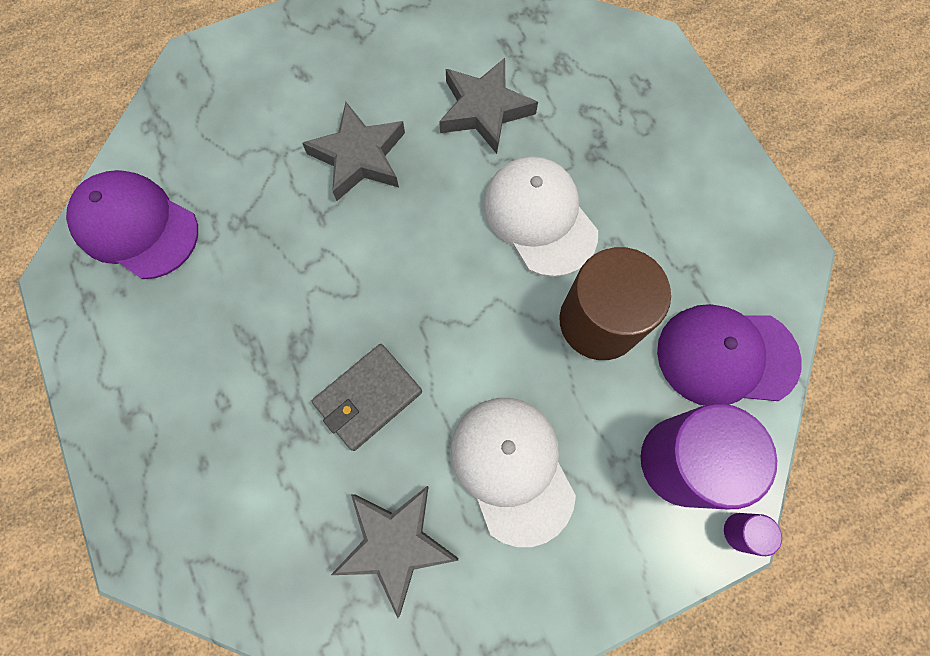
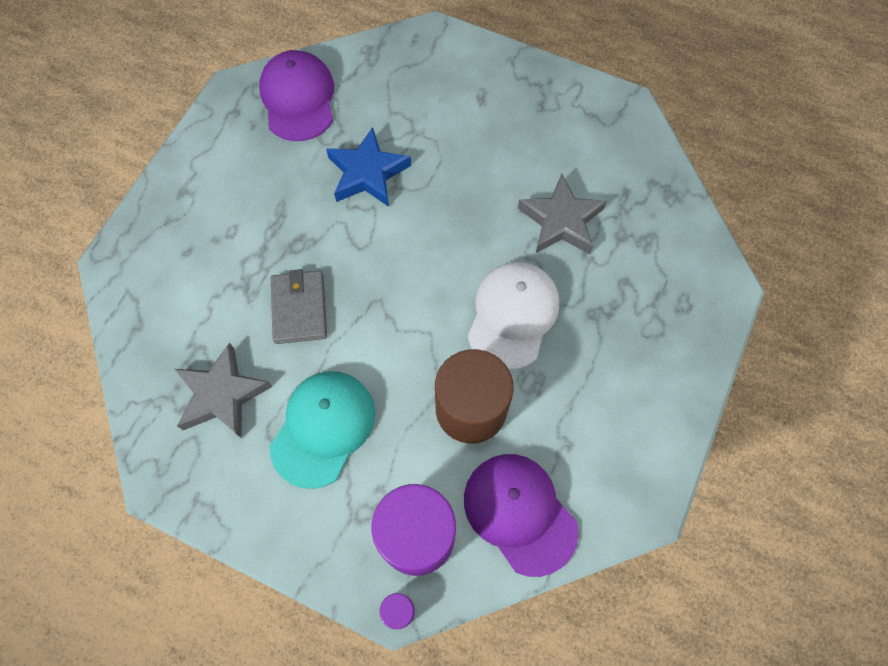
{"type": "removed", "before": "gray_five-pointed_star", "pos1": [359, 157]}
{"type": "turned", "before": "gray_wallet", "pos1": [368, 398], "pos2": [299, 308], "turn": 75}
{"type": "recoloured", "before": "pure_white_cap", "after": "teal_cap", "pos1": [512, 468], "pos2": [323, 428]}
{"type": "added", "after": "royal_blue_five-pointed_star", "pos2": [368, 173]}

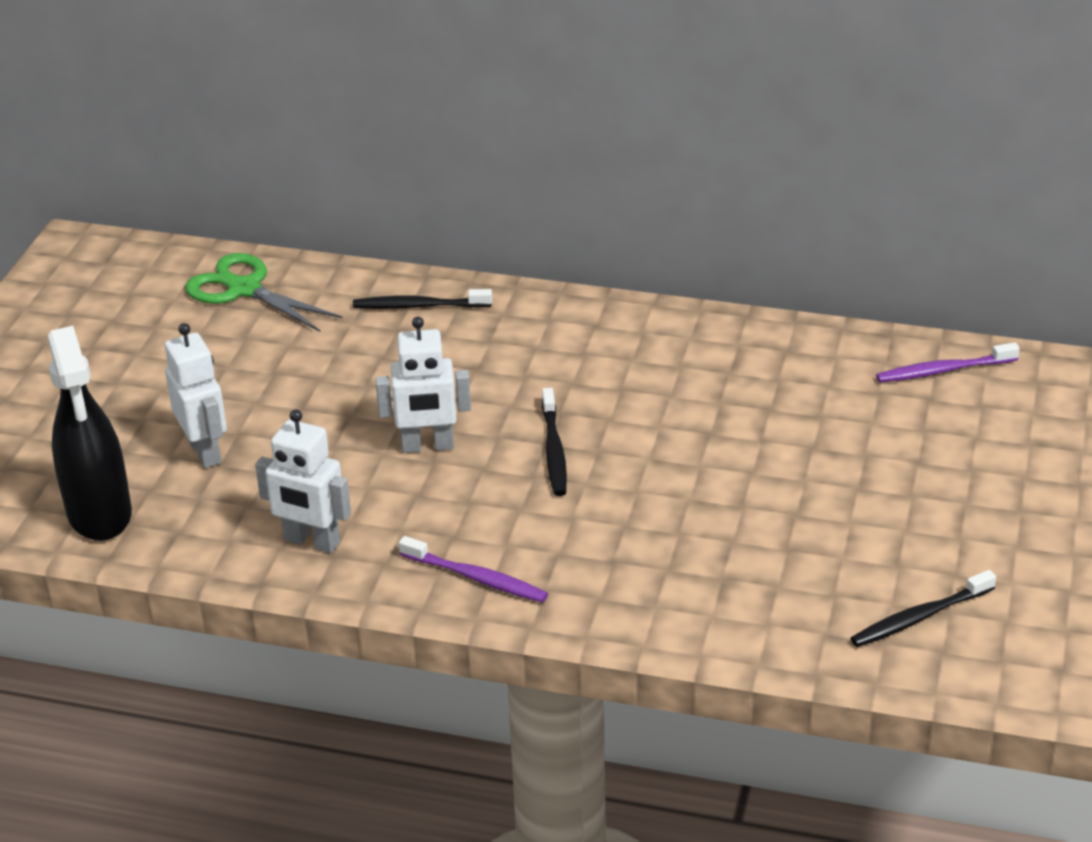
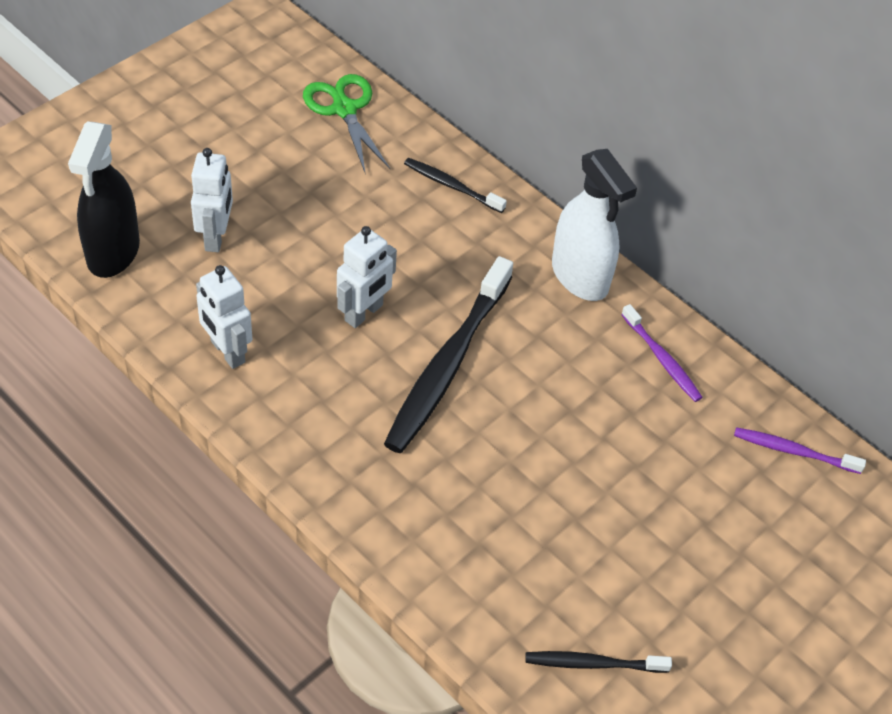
{"type": "turned", "before": "pure_white_toy_robot", "pos1": [427, 446], "pos2": [364, 313], "turn": -75}
{"type": "resized", "before": "black_toothbrush", "pos1": [554, 450], "pos2": [447, 365], "scale": 1.98}
{"type": "moved", "before": "violet_toothbrush", "pos1": [476, 578], "pos2": [662, 359]}
{"type": "added", "after": "pure_white_sprayer", "pos2": [580, 276]}

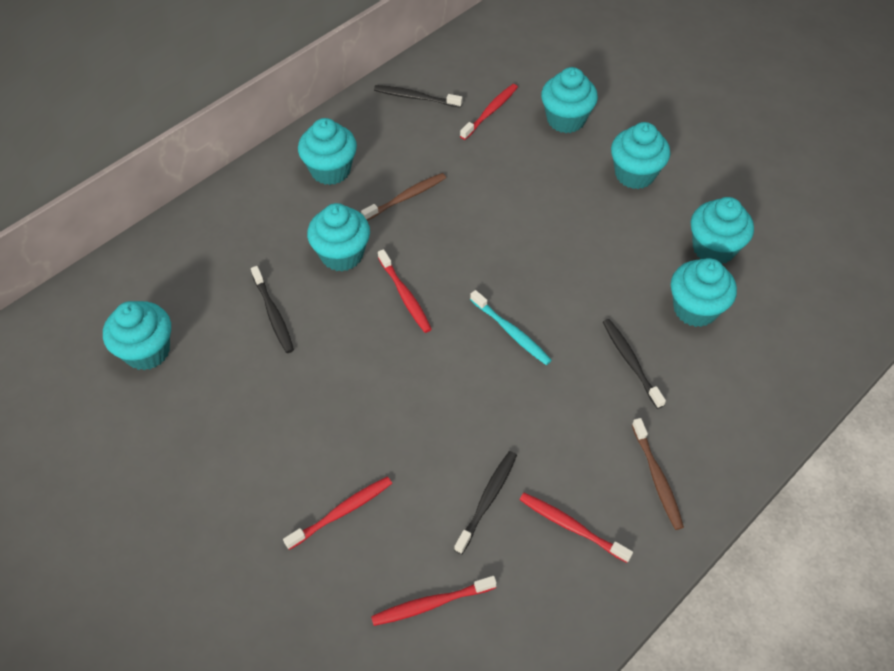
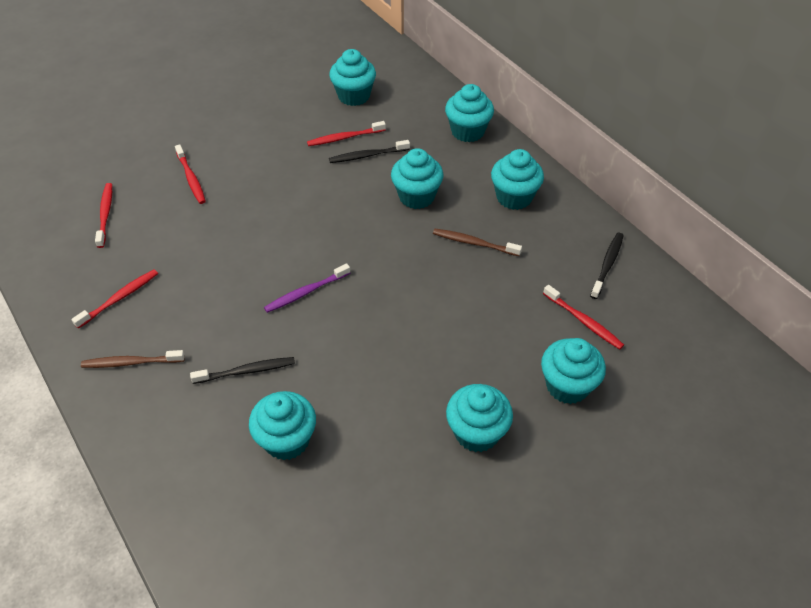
{"type": "turned", "before": "dark_brown_toothbrush", "pos1": [406, 197], "pos2": [474, 243], "turn": 135}
{"type": "moved", "before": "teal_muffin", "pos1": [713, 248], "pos2": [467, 131]}
{"type": "moved", "before": "crimson_toothbrush", "pos1": [405, 296], "pos2": [344, 138]}
{"type": "recoloured", "before": "teal_toothbrush", "after": "violet_toothbrush", "pos1": [511, 332], "pos2": [305, 292]}
{"type": "removed", "before": "black_toothbrush", "pos1": [487, 500]}

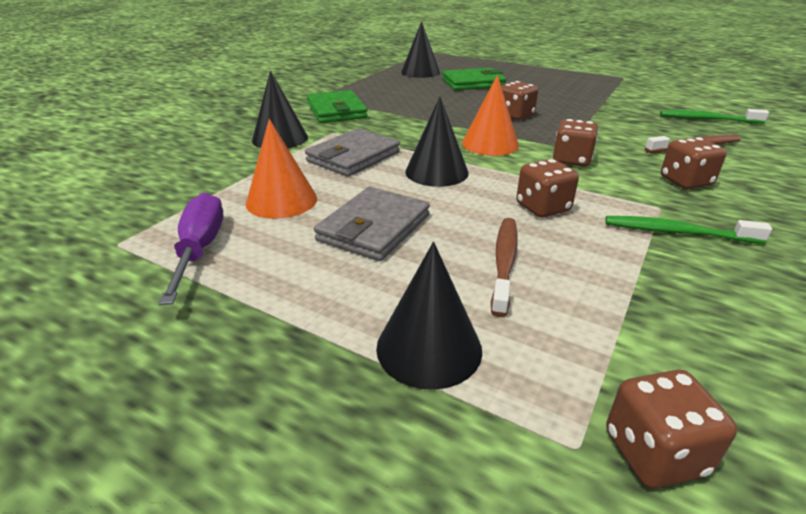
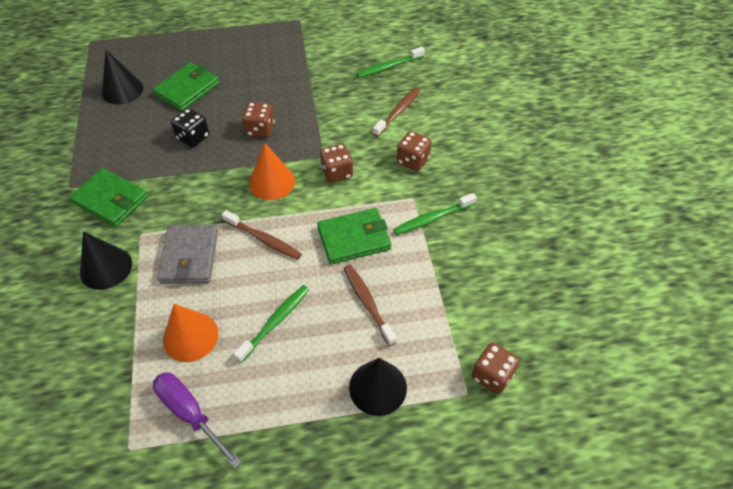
{"type": "replaced", "before": "black_cone", "after": "dark_brown_toothbrush", "pos1": [436, 172], "pos2": [264, 239]}
{"type": "replaced", "before": "dark_brown_game_die", "after": "green_wallet", "pos1": [542, 208], "pos2": [354, 238]}
{"type": "replaced", "before": "gray_wallet", "after": "green_toothbrush", "pos1": [374, 228], "pos2": [275, 322]}
{"type": "added", "after": "black_game_die", "pos2": [193, 137]}

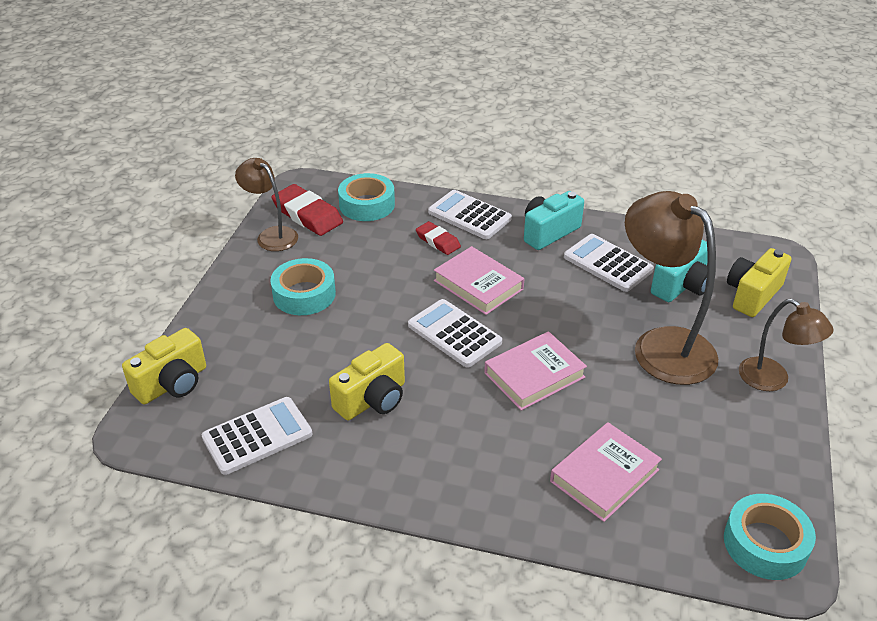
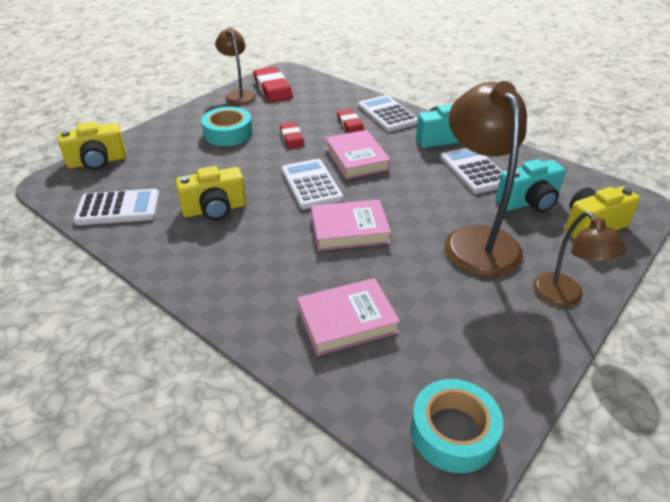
{"type": "removed", "before": "teal_tape", "pos1": [367, 204]}
{"type": "added", "after": "crimson_eraser", "pos2": [292, 138]}

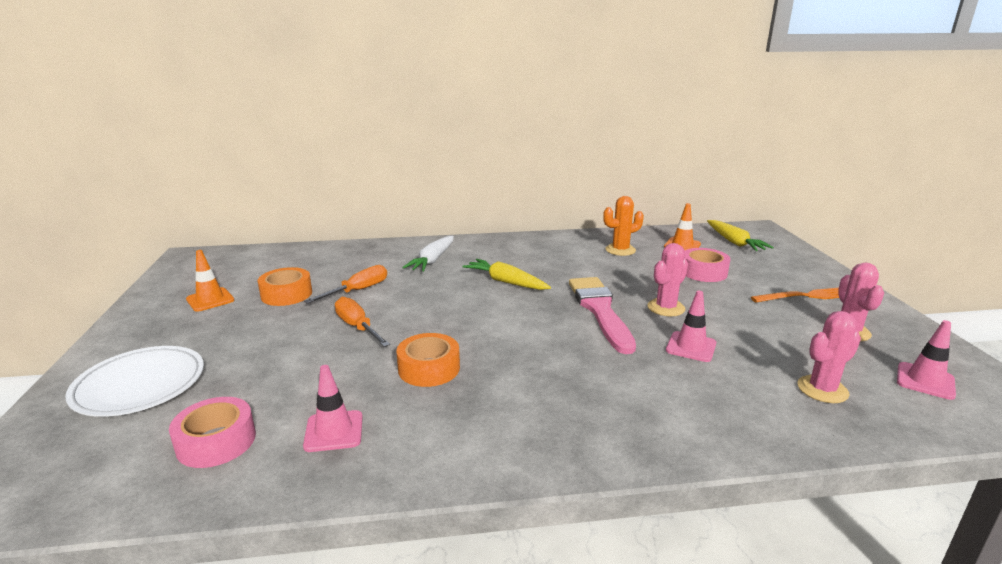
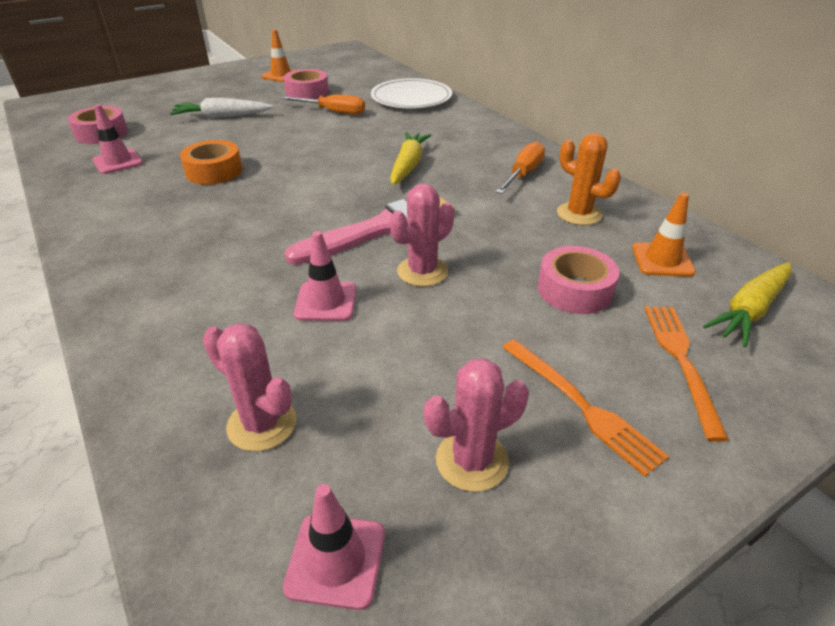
{"type": "moved", "before": "pure_white_root_vegetable", "pos1": [432, 260], "pos2": [222, 117]}
{"type": "turned", "before": "rosy_saguaro_cactus", "pos1": [666, 308], "pos2": [422, 271], "turn": -60}
{"type": "recoloured", "before": "orange-coloured_tape", "after": "rosy_tape", "pos1": [286, 294], "pos2": [307, 92]}
{"type": "moved", "before": "orange-coloured_screwdriver", "pos1": [357, 327], "pos2": [523, 174]}
{"type": "moved", "before": "pure_white_dinner_plate", "pos1": [140, 385], "pos2": [411, 98]}
{"type": "added", "after": "orange-coloured_table_fork", "pos2": [681, 361]}

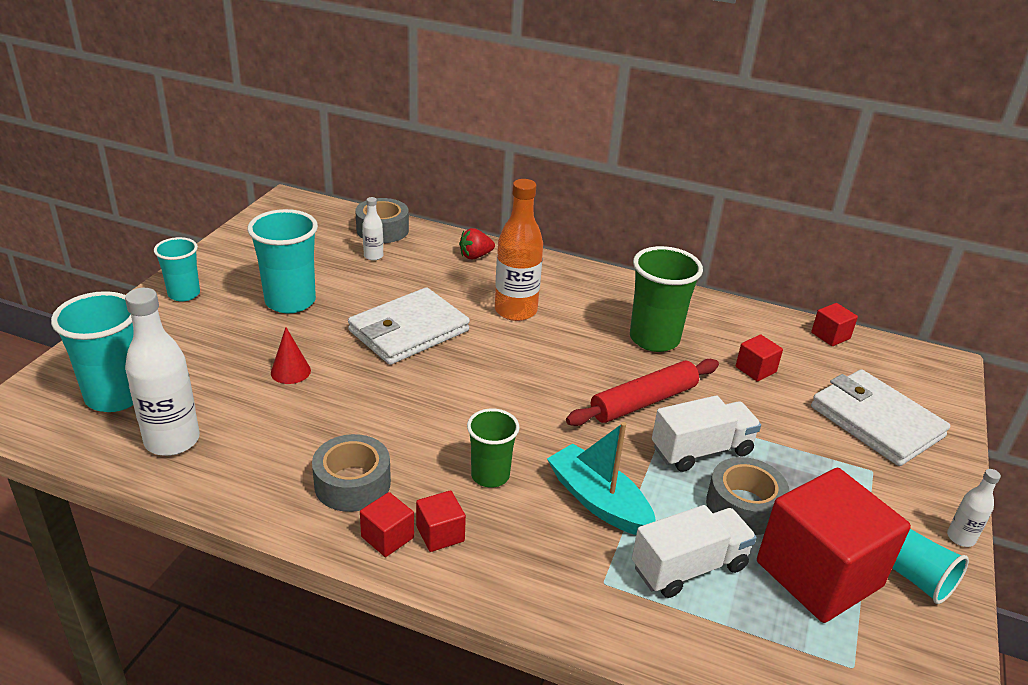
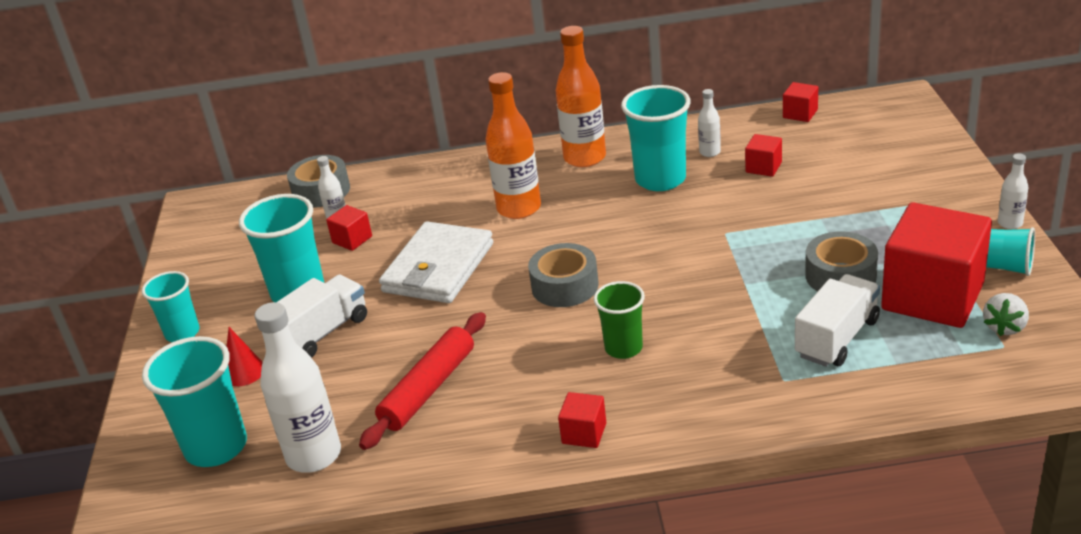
{"type": "removed", "before": "crimson_strawberry", "pos1": [475, 256]}
{"type": "recoloured", "before": "green_cup", "after": "teal_cup", "pos1": [654, 339], "pos2": [660, 179]}
{"type": "moved", "before": "crimson_cone", "pos1": [290, 371], "pos2": [244, 372]}
{"type": "moved", "before": "crimson_dough_roller", "pos1": [644, 402], "pos2": [429, 389]}
{"type": "removed", "before": "pure_white_wallet", "pos1": [876, 421]}
{"type": "moved", "before": "pure_white_lorry", "pos1": [701, 450], "pos2": [322, 333]}
{"type": "removed", "before": "teal_toy_boat", "pos1": [598, 501]}
{"type": "moved", "before": "gray_tape", "pos1": [352, 483], "pos2": [565, 286]}
{"type": "moved", "before": "crimson_solid_cube", "pos1": [440, 534], "pos2": [352, 239]}
{"type": "added", "after": "orange-coloured_flask", "pos2": [584, 158]}
{"type": "added", "after": "pure_white_flask", "pos2": [709, 152]}
{"type": "added", "after": "pure_white_strawberry", "pos2": [1004, 327]}

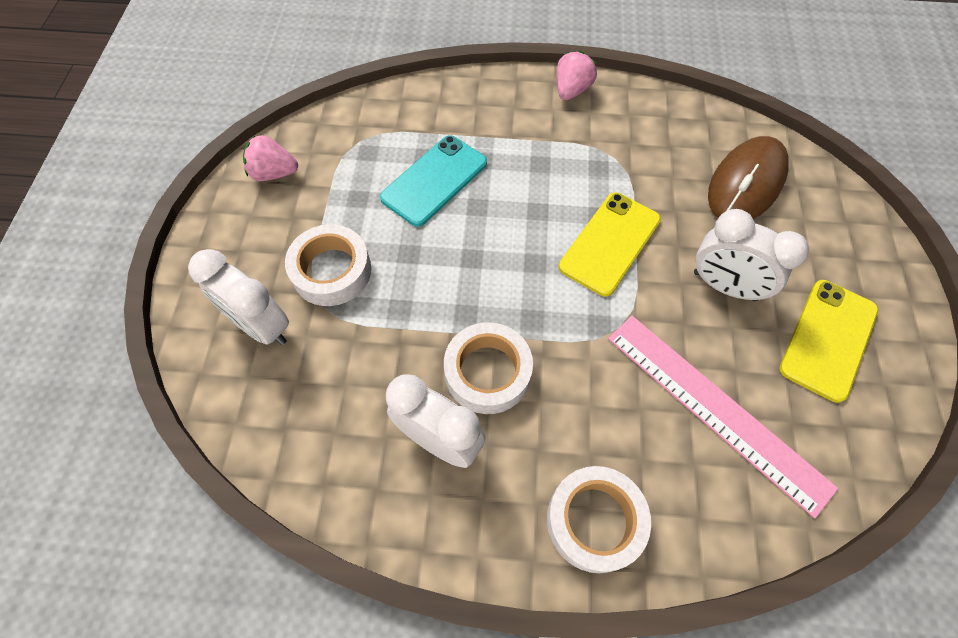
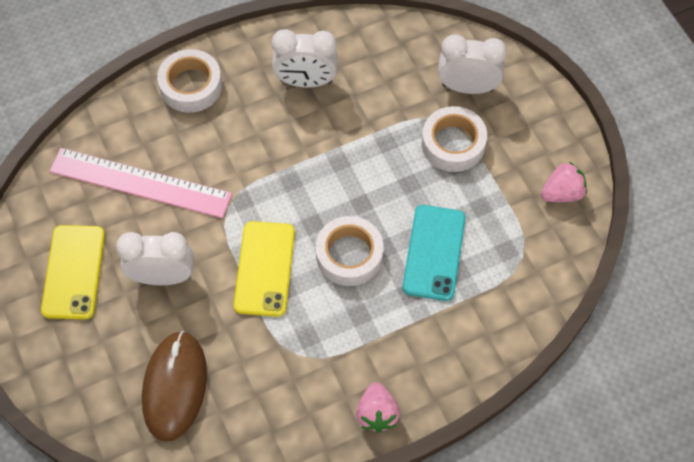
{"type": "moved", "before": "pure_white_tape", "pos1": [487, 372], "pos2": [349, 255]}

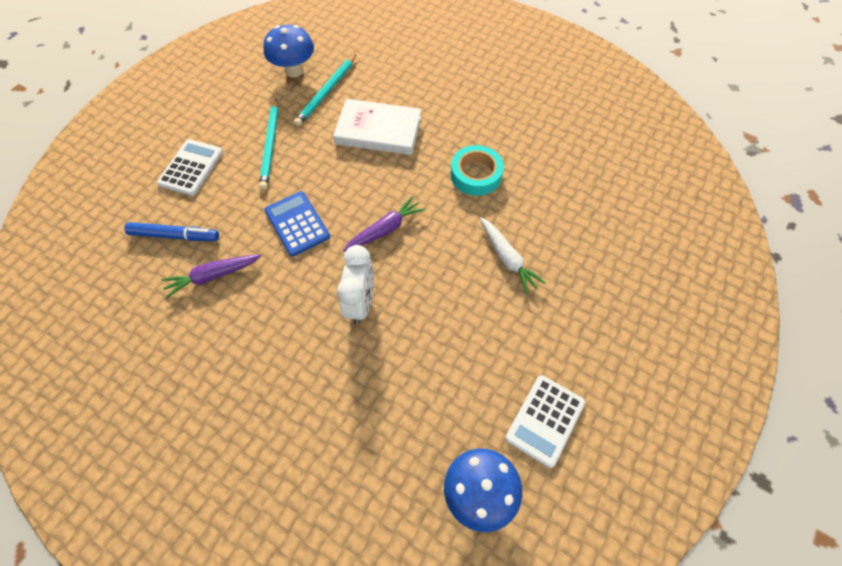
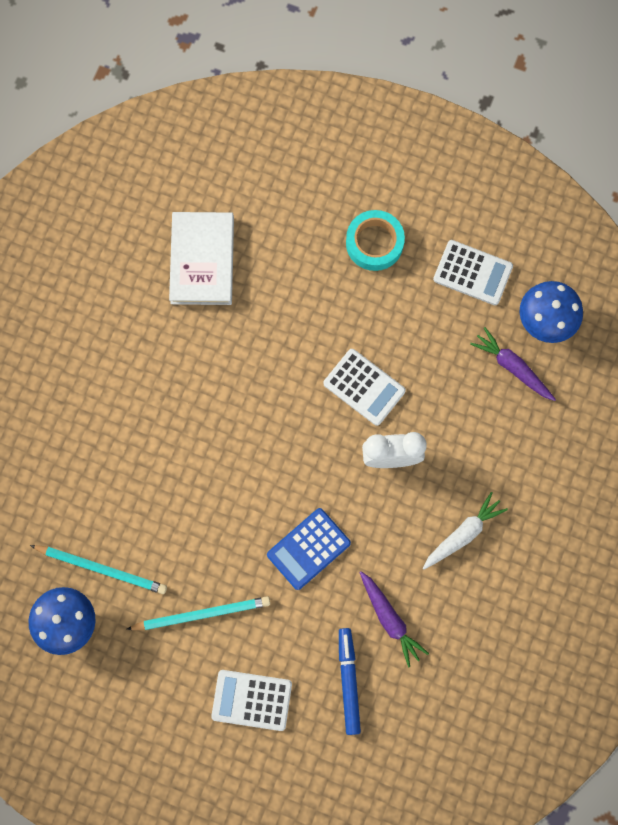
{"type": "moved", "before": "pure_white_hardcover", "pos1": [378, 130], "pos2": [202, 260]}
{"type": "moved", "before": "teal_tape", "pos1": [476, 175], "pos2": [374, 243]}
{"type": "moved", "before": "violet_root_vegetable", "pos1": [385, 229], "pos2": [512, 367]}
{"type": "moved", "before": "pure_white_root_vegetable", "pos1": [507, 258], "pos2": [463, 533]}
{"type": "added", "after": "pure_white_calculator", "pos2": [364, 387]}

